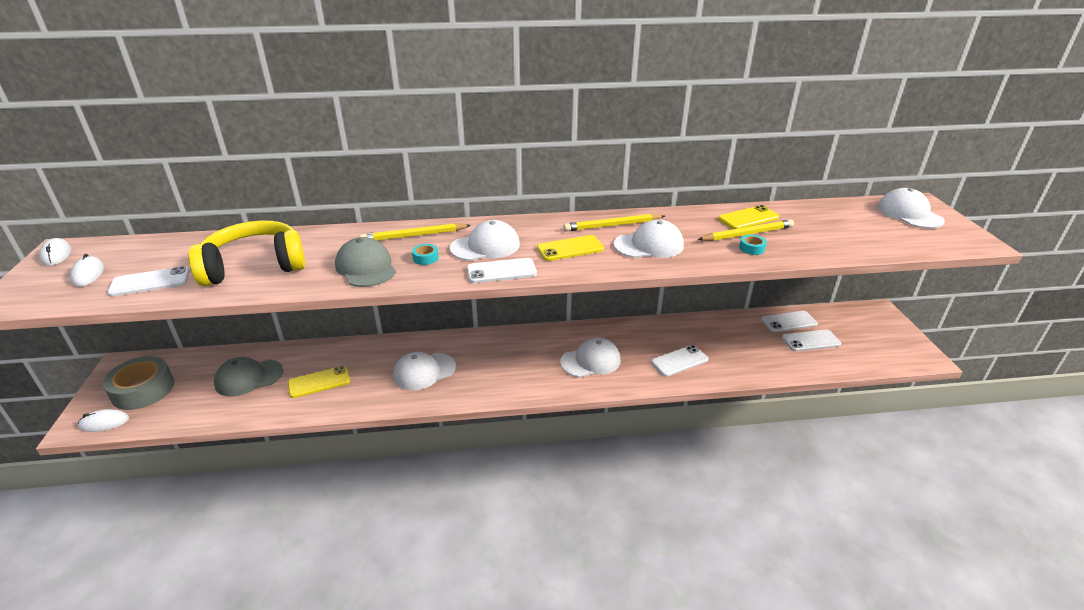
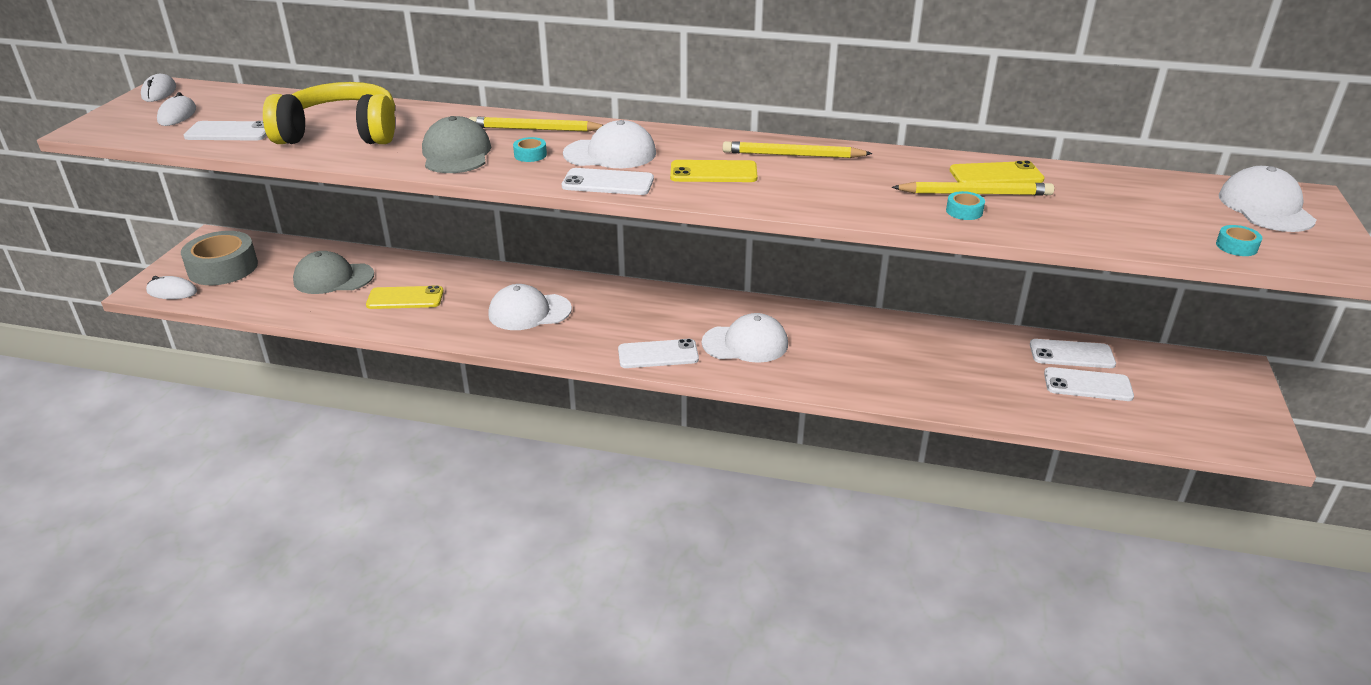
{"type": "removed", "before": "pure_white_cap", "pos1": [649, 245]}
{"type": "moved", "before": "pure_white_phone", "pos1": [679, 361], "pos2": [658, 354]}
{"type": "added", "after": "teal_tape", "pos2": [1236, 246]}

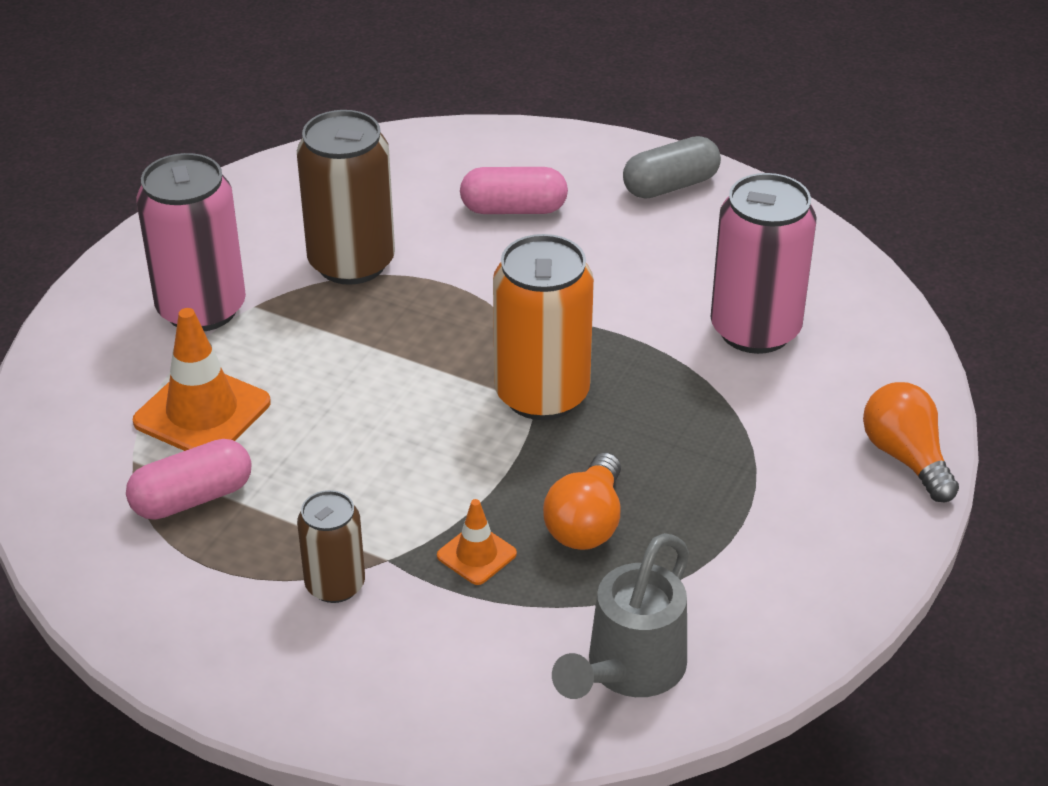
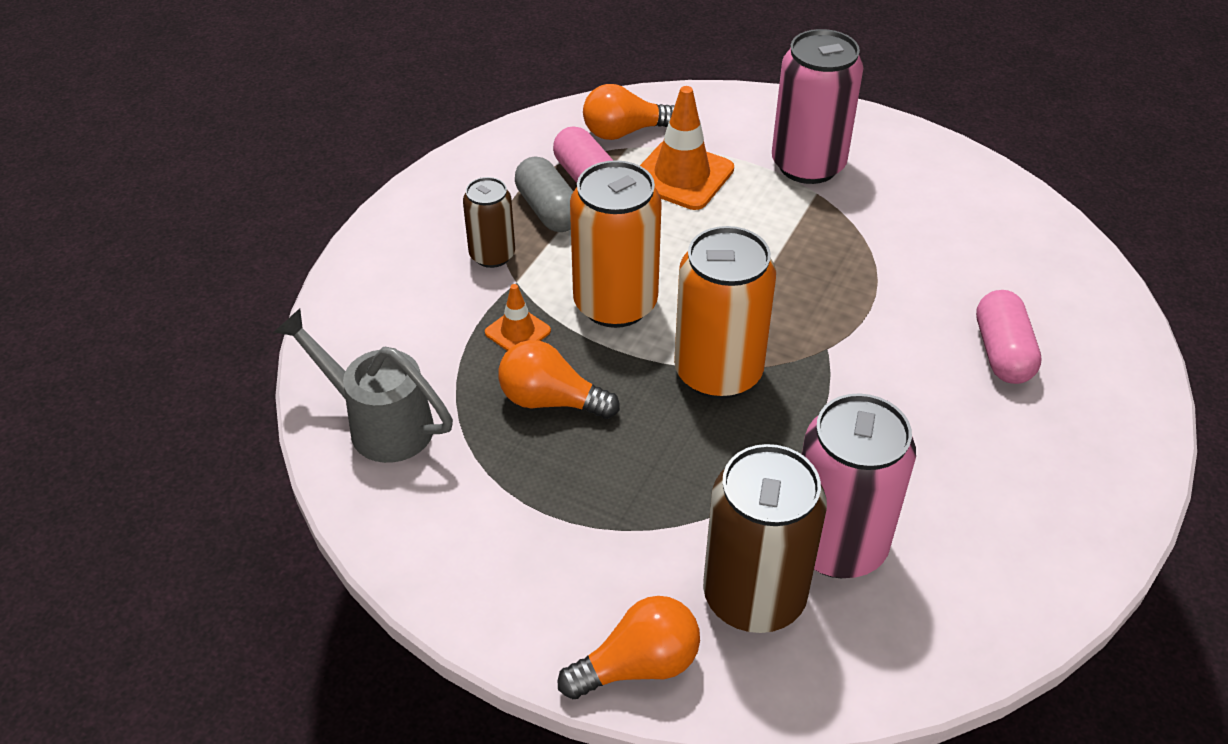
{"type": "moved", "before": "dark_brown_soda_can", "pos1": [351, 263], "pos2": [754, 596]}
{"type": "moved", "before": "gray_pill", "pos1": [670, 186], "pos2": [548, 210]}
{"type": "added", "after": "orange-coloured_lightbulb", "pos2": [624, 132]}
{"type": "added", "after": "orange-coloured_soda_can", "pos2": [615, 304]}

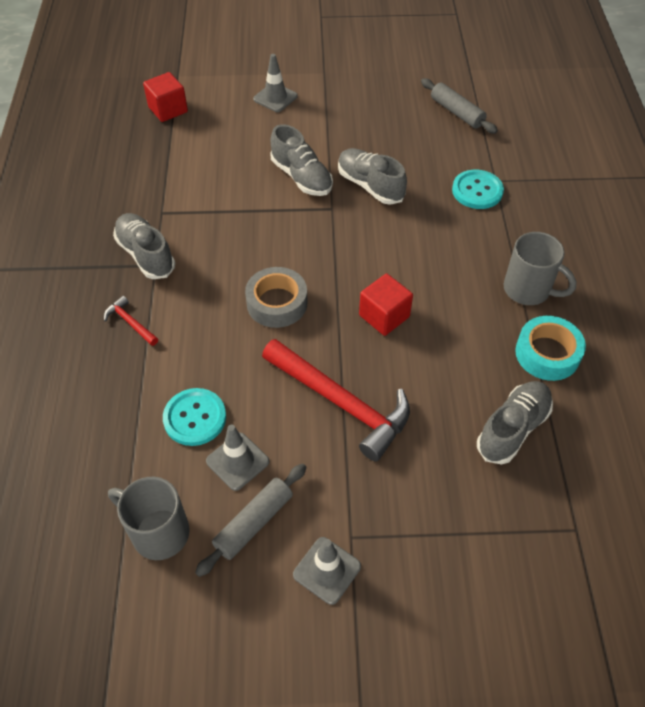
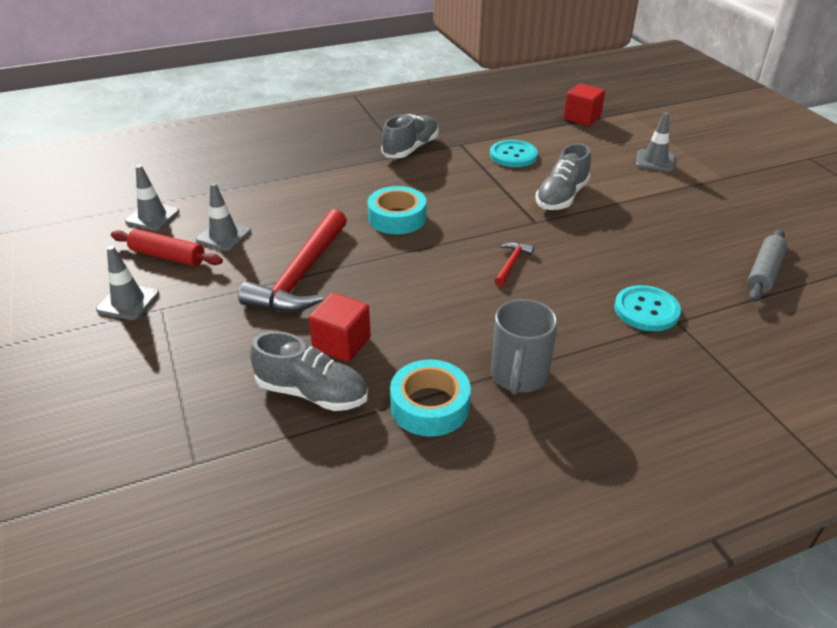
{"type": "removed", "before": "gray_lace-up_shoe", "pos1": [370, 186]}
{"type": "recoloured", "before": "gray_tape", "after": "teal_tape", "pos1": [277, 303], "pos2": [397, 218]}
{"type": "moved", "before": "crimson_solid_cube", "pos1": [384, 316], "pos2": [341, 343]}
{"type": "moved", "before": "crimson_claw_hammer", "pos1": [130, 322], "pos2": [512, 263]}
{"type": "moved", "before": "teal_sewing_button", "pos1": [195, 418], "pos2": [513, 155]}
{"type": "recoloured", "before": "gray_dough_roller", "after": "crimson_dough_roller", "pos1": [254, 523], "pos2": [167, 256]}
{"type": "replaced", "before": "gray_coffee_mug", "after": "gray_safety_cone", "pos1": [158, 532], "pos2": [152, 217]}

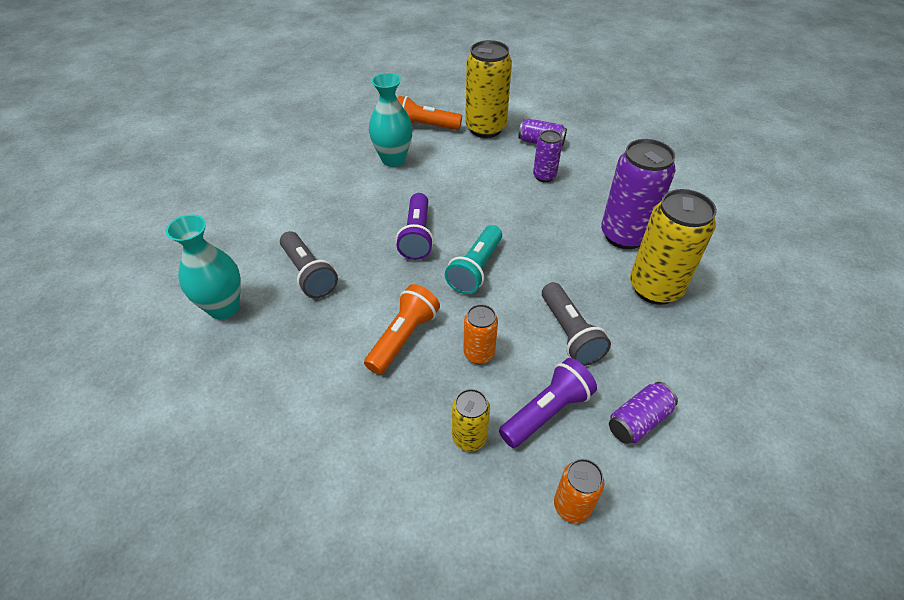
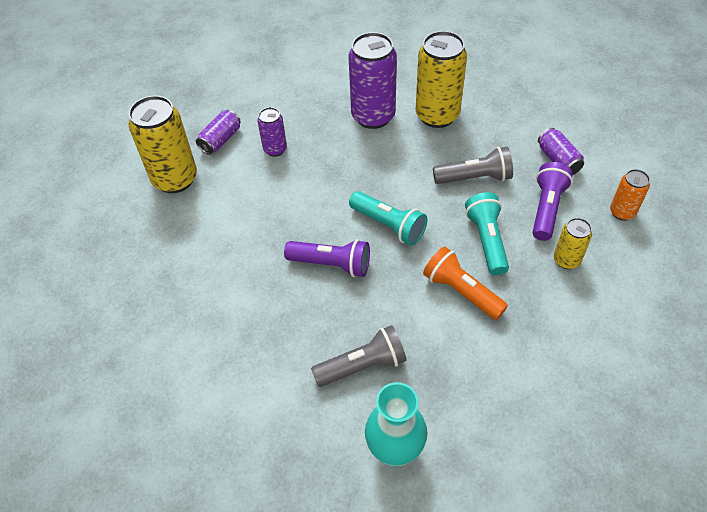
{"type": "removed", "before": "teal_vase", "pos1": [393, 159]}
{"type": "removed", "before": "orange-coloured_pocket_torch", "pos1": [425, 126]}
{"type": "replaced", "before": "orange-coloured_soda_can", "after": "teal_pocket_torch", "pos1": [479, 354], "pos2": [487, 240]}
{"type": "turned", "before": "violet_pocket_torch", "pos1": [547, 412], "pos2": [547, 208], "turn": 45}

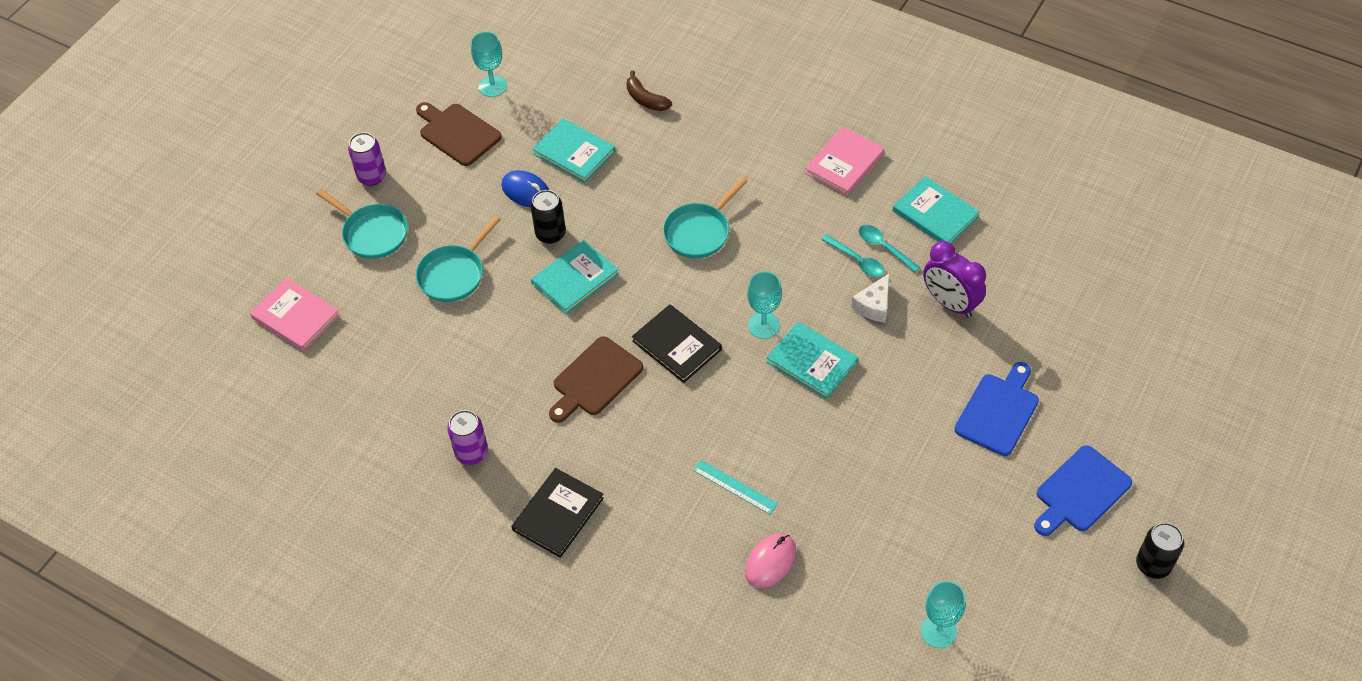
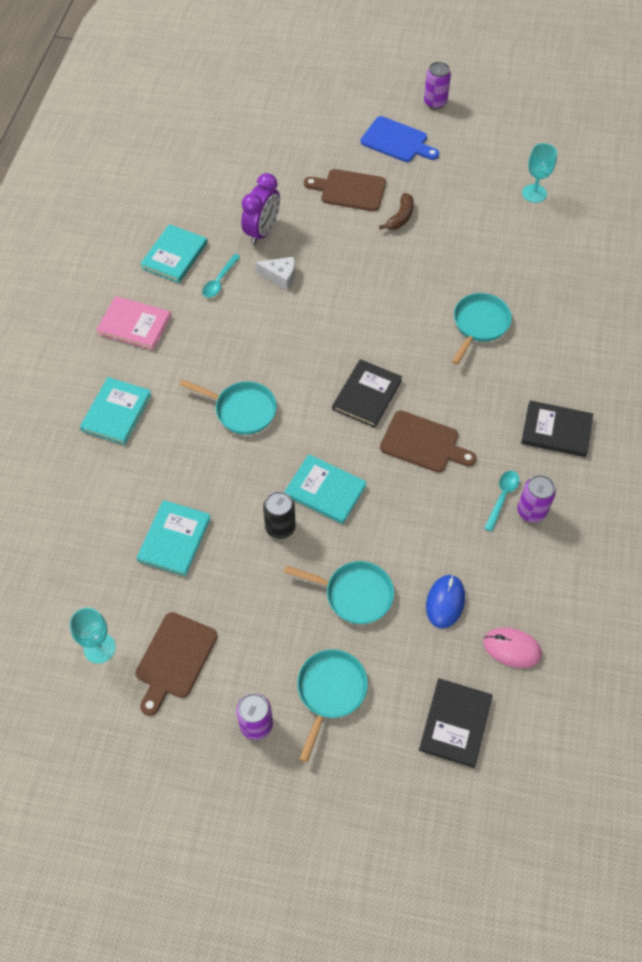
{"type": "moved", "before": "dark_brown_banana_fruit", "pos1": [645, 99], "pos2": [400, 217]}
{"type": "moved", "before": "royal_blue_PC_mouse", "pos1": [526, 191], "pos2": [445, 602]}
{"type": "moved", "before": "teal_spoon", "pos1": [857, 261], "pos2": [502, 497]}
{"type": "removed", "before": "teal_chalice", "pos1": [763, 325]}
{"type": "recoloured", "before": "rosy_hardcover", "after": "black_hardcover", "pos1": [296, 316], "pos2": [455, 723]}
{"type": "moved", "before": "teal_hardcover", "pos1": [812, 362], "pos2": [116, 412]}
{"type": "recoloured", "before": "royal_blue_chopping_board", "after": "dark_brown_chopping_board", "pos1": [998, 411], "pos2": [349, 190]}
{"type": "replaced", "before": "teal_straightedge", "after": "teal_frying_pan", "pos1": [735, 487], "pos2": [479, 324]}
{"type": "recoloured", "before": "black_soda_can", "after": "violet_soda_can", "pos1": [1153, 565], "pos2": [435, 102]}
{"type": "moved", "before": "rosy_PC_mouse", "pos1": [770, 562], "pos2": [512, 648]}

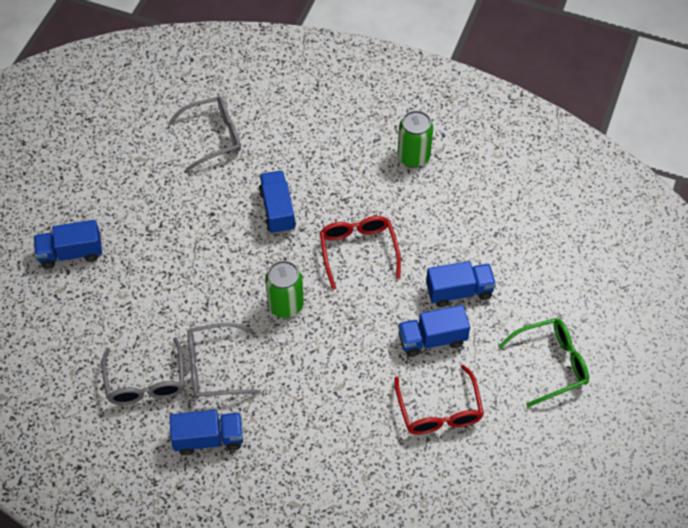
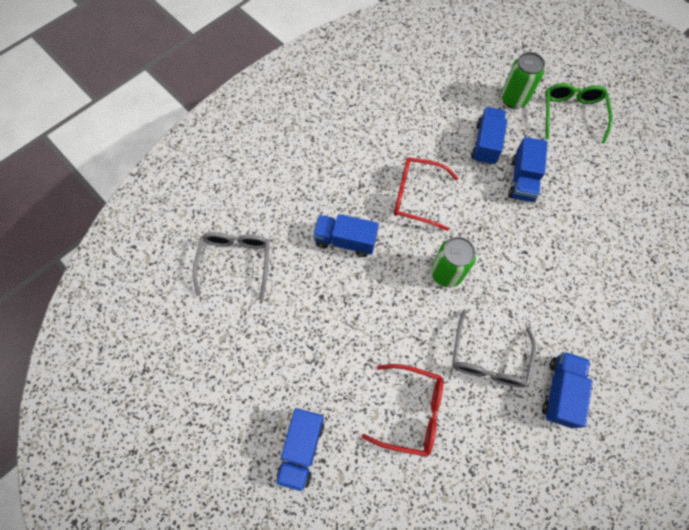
{"type": "moved", "before": "green_soda_can", "pos1": [413, 157], "pos2": [513, 99]}
{"type": "removed", "before": "gray_eyeglasses", "pos1": [146, 382]}
{"type": "moved", "before": "crimson_eyeglasses", "pos1": [439, 410], "pos2": [411, 411]}

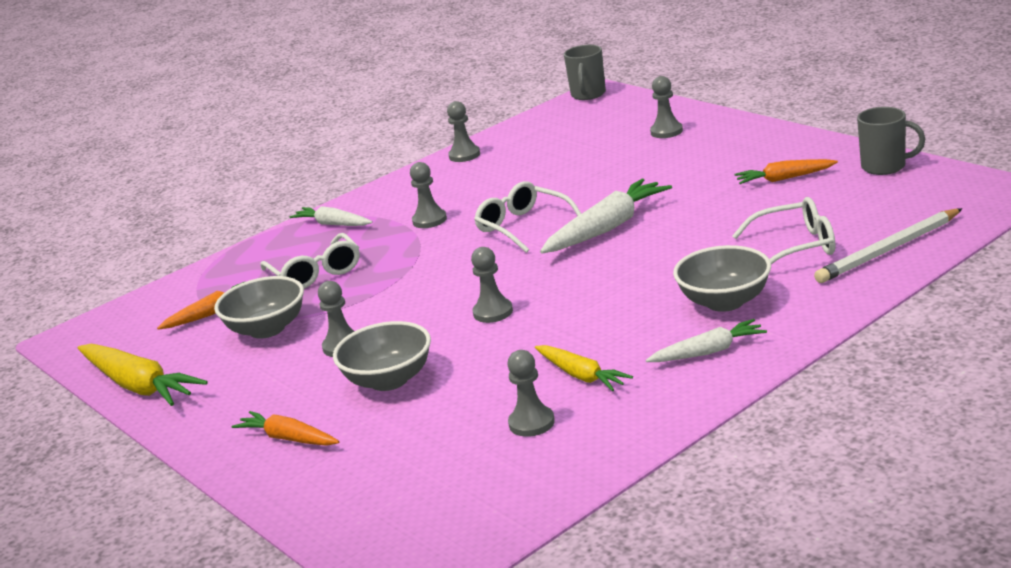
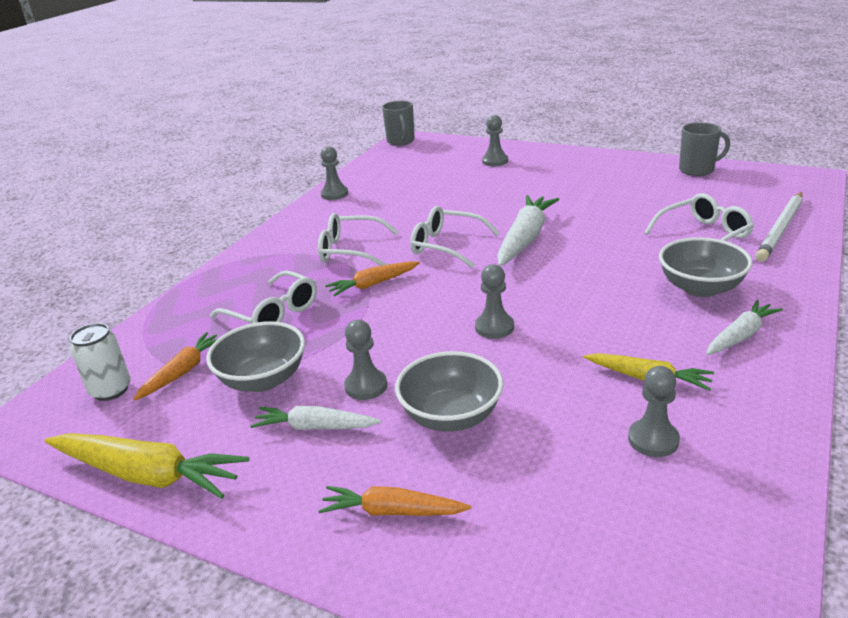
{"type": "moved", "before": "orange-coloured_root_vegetable", "pos1": [784, 179], "pos2": [373, 284]}
{"type": "replaced", "before": "gray_pawn", "after": "pure_white_eyeglasses", "pos1": [429, 220], "pos2": [350, 250]}
{"type": "moved", "before": "pure_white_root_vegetable", "pos1": [333, 224], "pos2": [315, 427]}
{"type": "added", "after": "pure_white_soda_can", "pos2": [111, 390]}

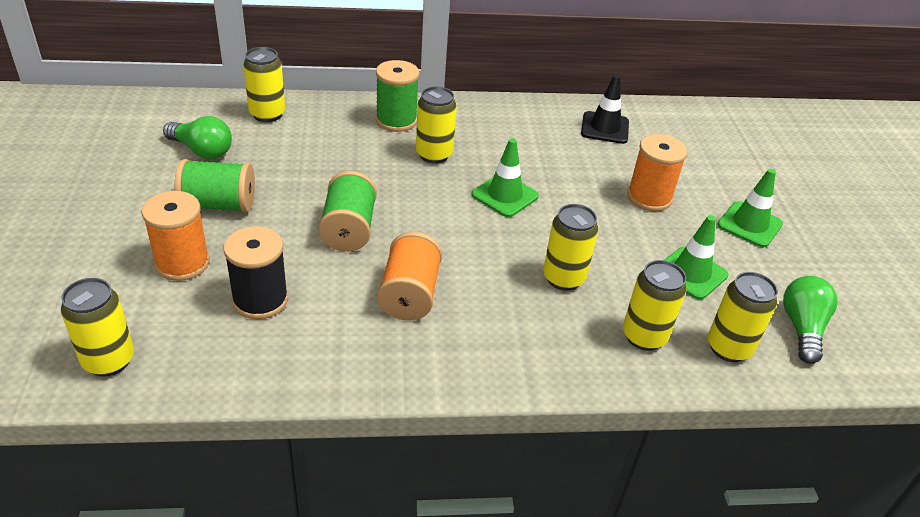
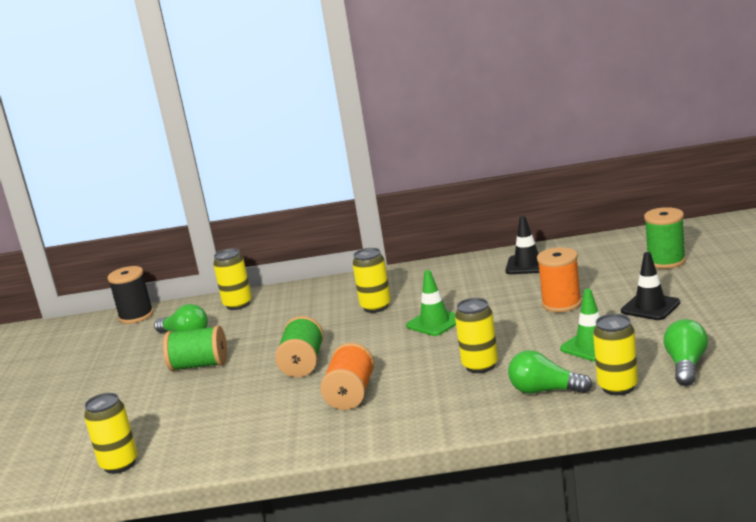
{"type": "moved", "before": "green_bobbin", "pos1": [396, 120], "pos2": [666, 261]}
{"type": "recoloured", "before": "green_safety_cone", "after": "black_safety_cone", "pos1": [749, 225], "pos2": [650, 307]}
{"type": "removed", "before": "orange-coloured_bobbin", "pos1": [182, 263]}
{"type": "moved", "before": "black_bobbin", "pos1": [260, 300], "pos2": [136, 316]}
{"type": "replaced", "before": "yellow_soda_can", "after": "green_lightbulb", "pos1": [644, 336], "pos2": [545, 391]}

